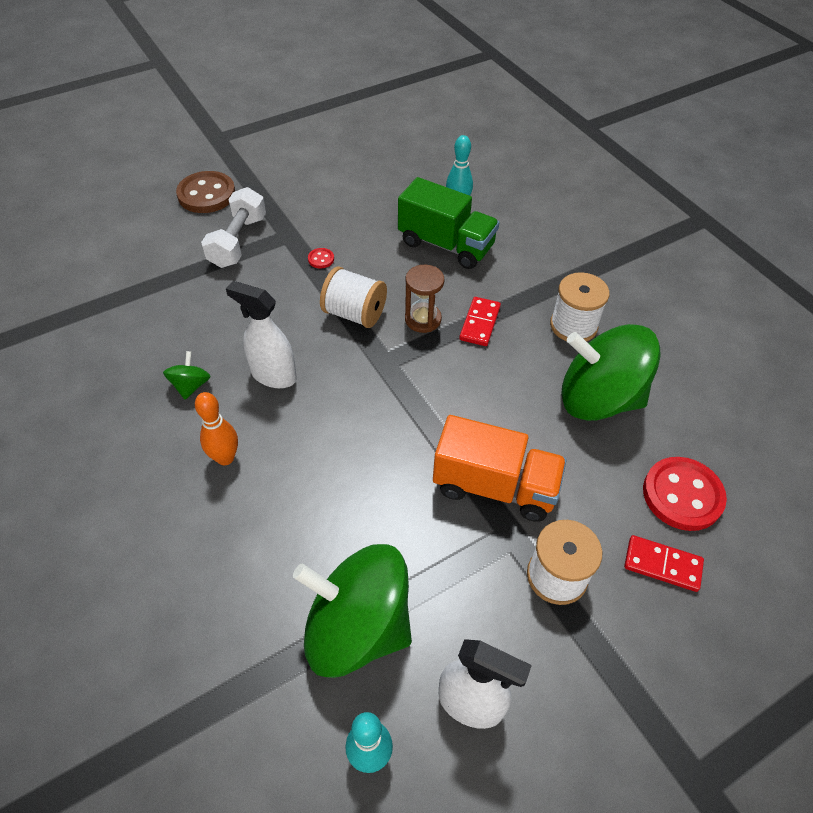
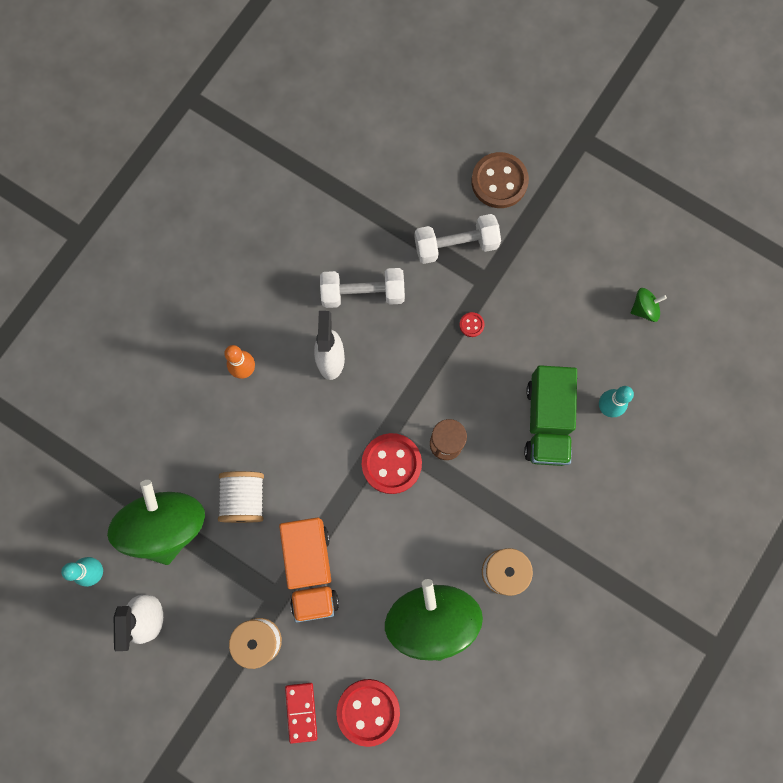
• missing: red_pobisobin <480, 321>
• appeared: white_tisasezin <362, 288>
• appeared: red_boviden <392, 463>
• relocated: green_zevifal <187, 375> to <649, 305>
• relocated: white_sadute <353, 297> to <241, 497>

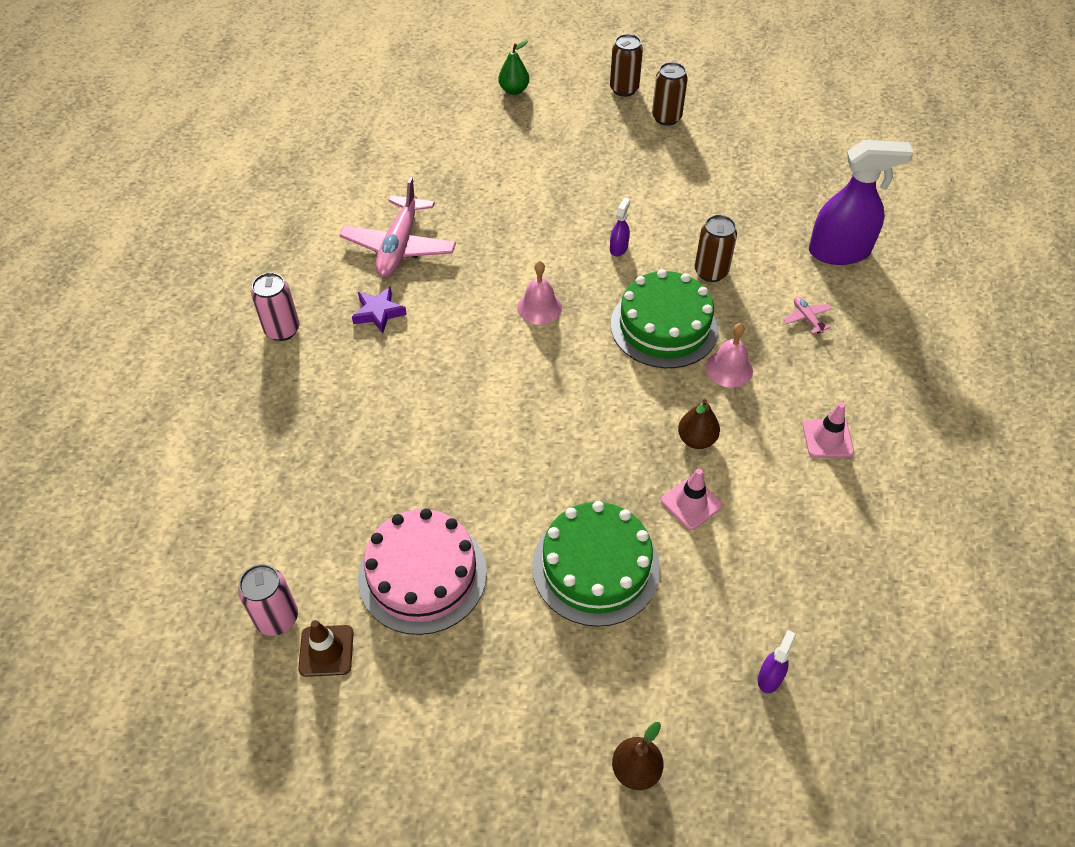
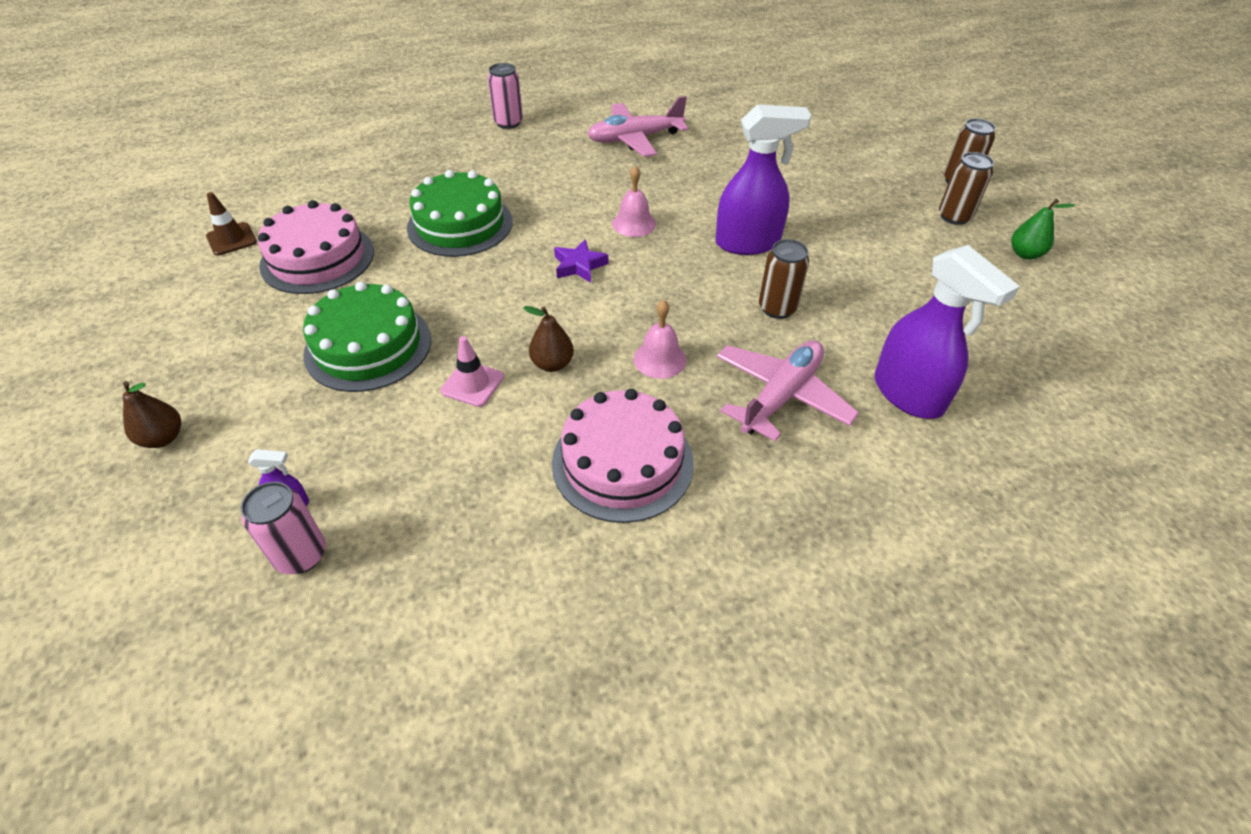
• relocated: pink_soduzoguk <268, 600> to <283, 528>
• relocated: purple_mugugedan <379, 309> to <581, 261>
• relocated: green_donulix <513, 67> to <1043, 229>
• relocated: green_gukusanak <664, 318> to <460, 213>
• exchanged: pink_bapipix <828, 430> to pink_gukusanak <622, 456>
• size: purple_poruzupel <620, 227> = <763, 179> x2.37
• size: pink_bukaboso <807, 315> = <788, 390> x2.35

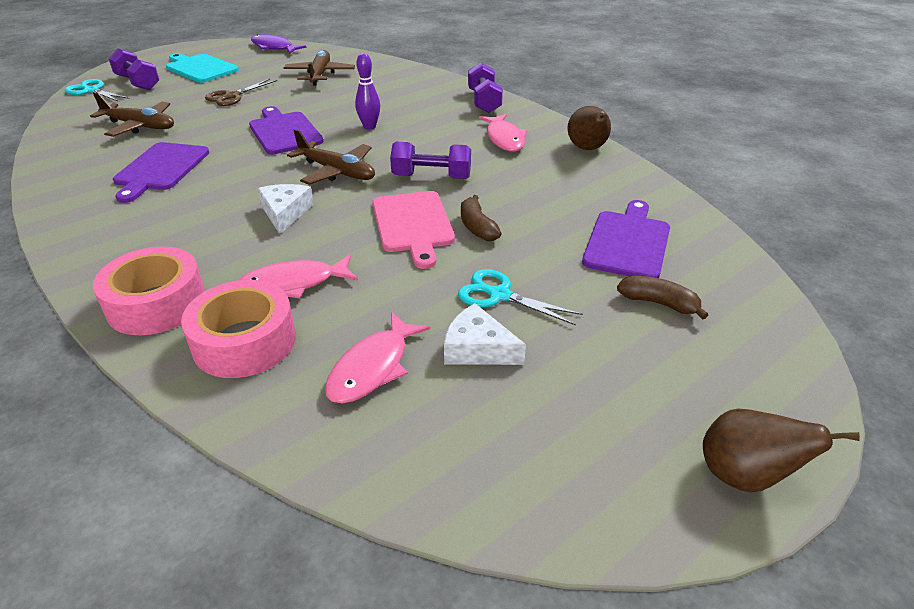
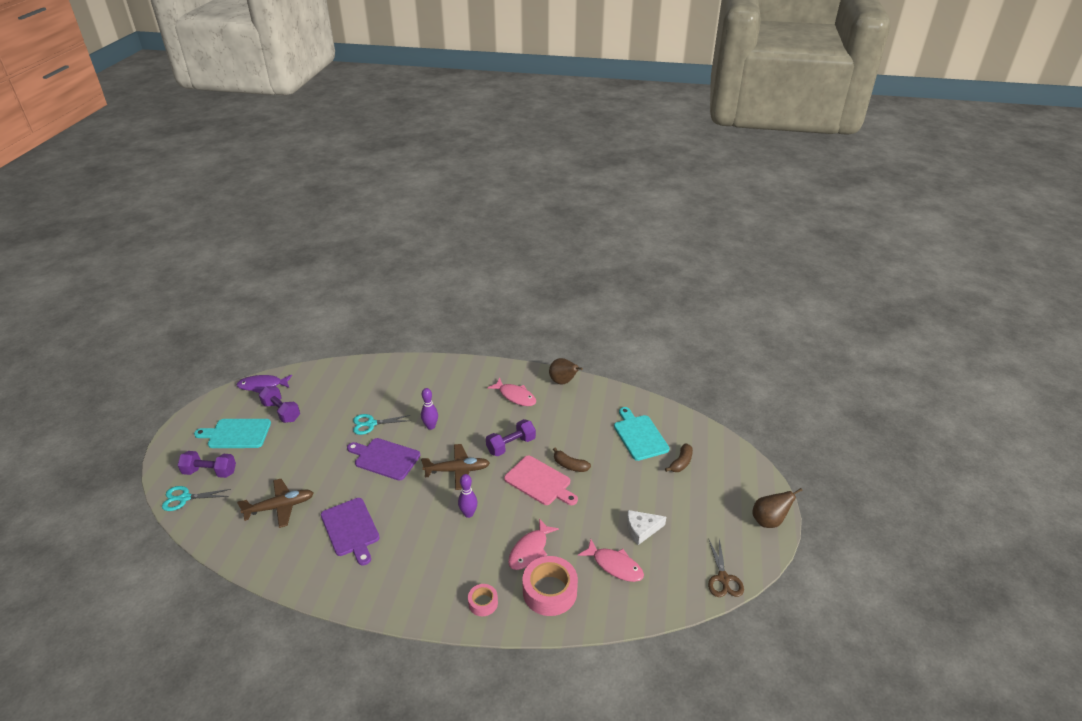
• missing: brown_bukaboso <319, 67>
• relocated: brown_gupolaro <241, 92> to <726, 567>
• relocated: turquoise_gupolaro <520, 297> to <382, 424>
• relocated: purple_tisasezin <485, 88> to <279, 404>
• exchanged: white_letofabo <286, 209> to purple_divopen <468, 496>
• colour: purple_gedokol <626, 239> to turquoise_gedokol <642, 434>
• spun: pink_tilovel <377, 358> = <611, 560> 45 degrees counterclockwise
• spun: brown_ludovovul <662, 297> = <679, 457> 135 degrees clockwise
• size: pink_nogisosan <149, 290> = <483, 600> x0.53

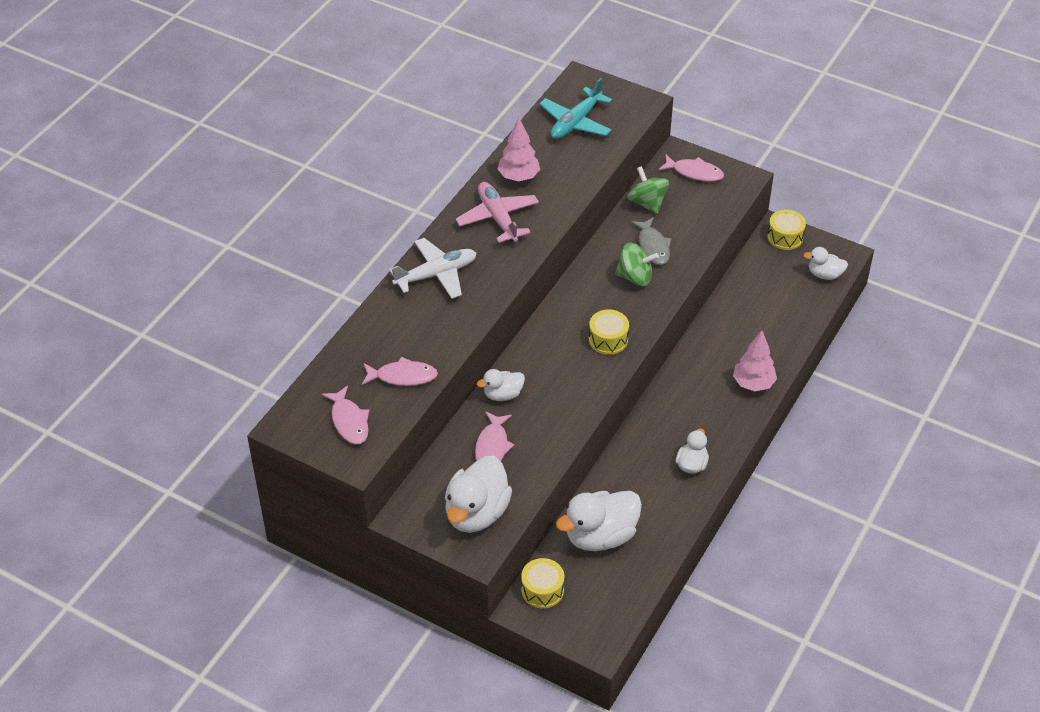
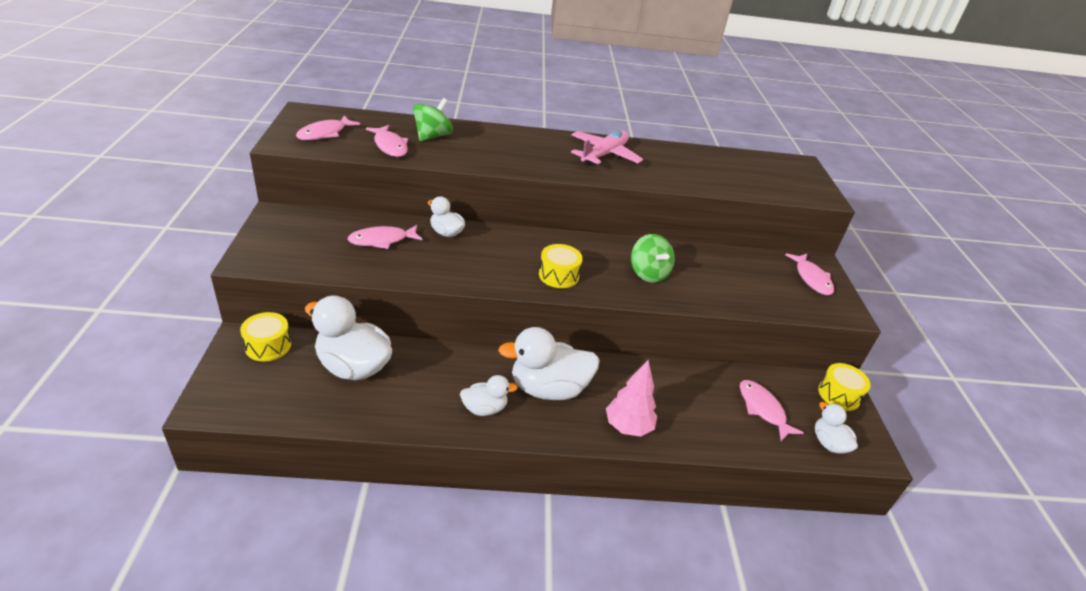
• missing: white_bukaboso <432, 268>
• missing: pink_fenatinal <518, 150>
• missing: turquoise_bukaboso <575, 108>
• missing: grey_tilovel <651, 241>
• appeared: pink_tilovel <772, 410>
• relocated: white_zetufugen <478, 494> to <549, 363>
• relocated: green_zevifal <648, 190> to <433, 119>

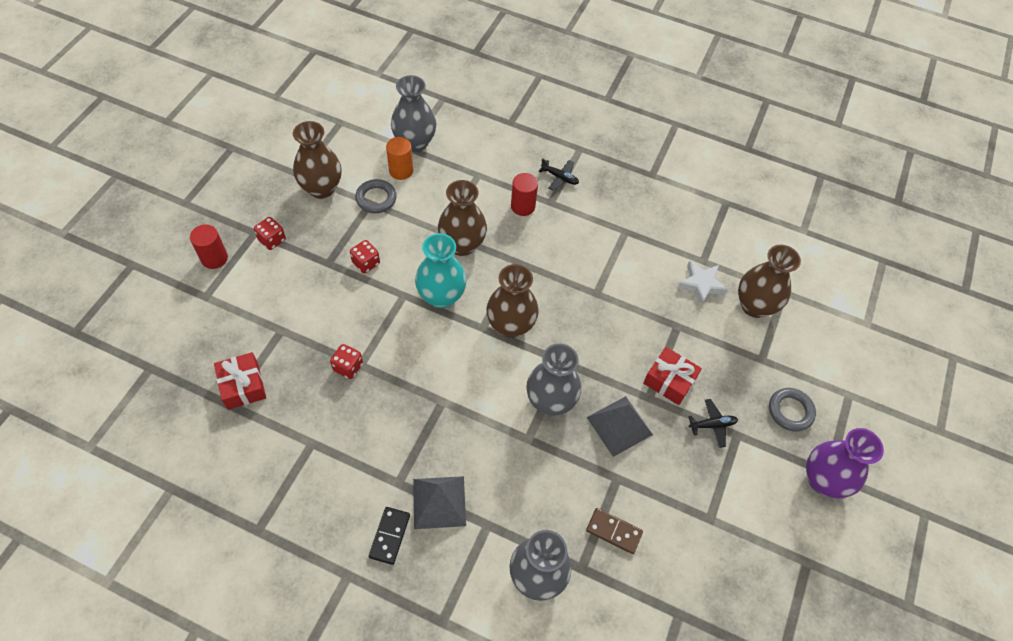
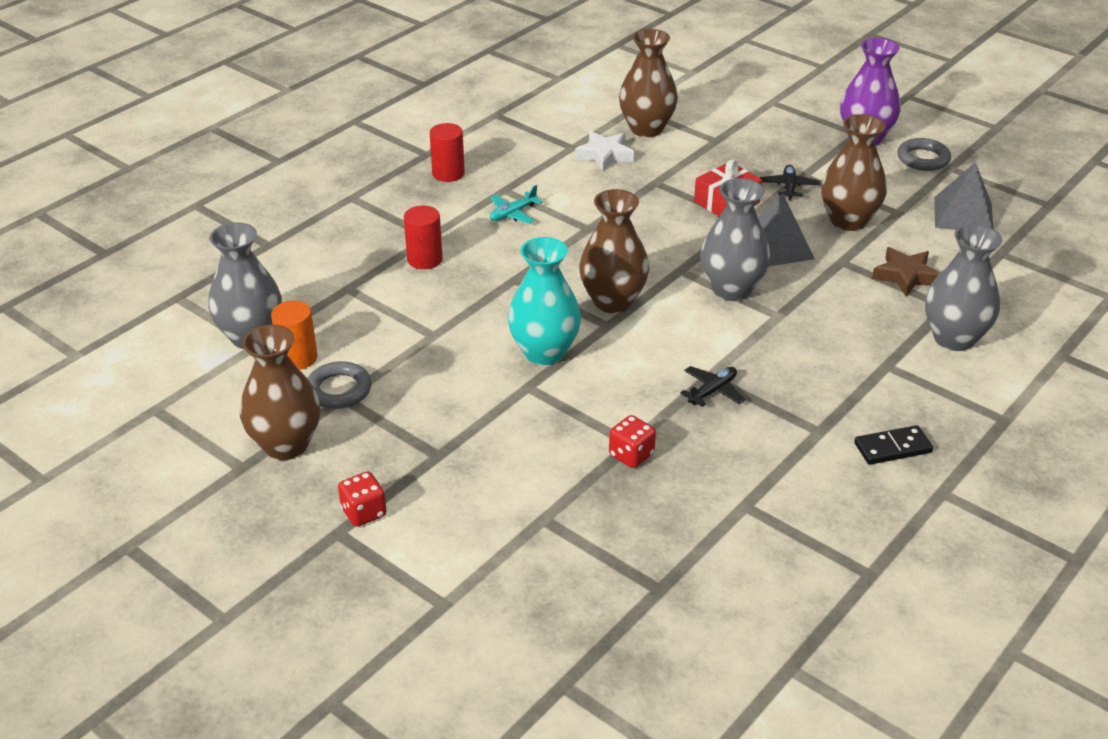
• missing: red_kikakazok <240, 381>
• missing: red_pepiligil <365, 256>
• appeared: turquoise_bukaboso <516, 204>
• relocated: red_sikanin <209, 246> to <447, 152>
• relocated: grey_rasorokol <439, 502> to <964, 196>
• relocated: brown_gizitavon <462, 218> to <854, 172>
• relocated: black_bukaboso <559, 174> to <712, 386>
• relocated: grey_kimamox <792, 410> to <924, 154>
• exchanged: brown_pobisobin <614, 531> to brown_mugugedan <906, 272>
• spun: black_pobisobin <389, 536> = <893, 445> 45 degrees counterclockwise

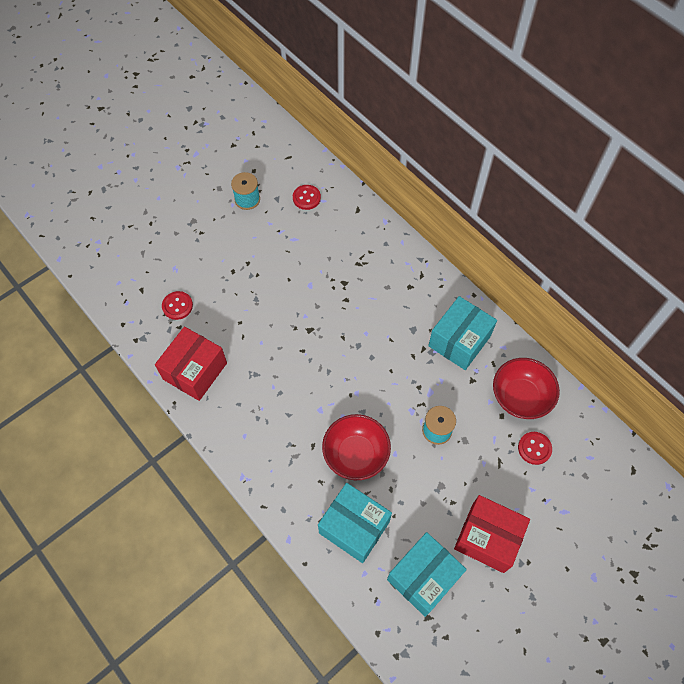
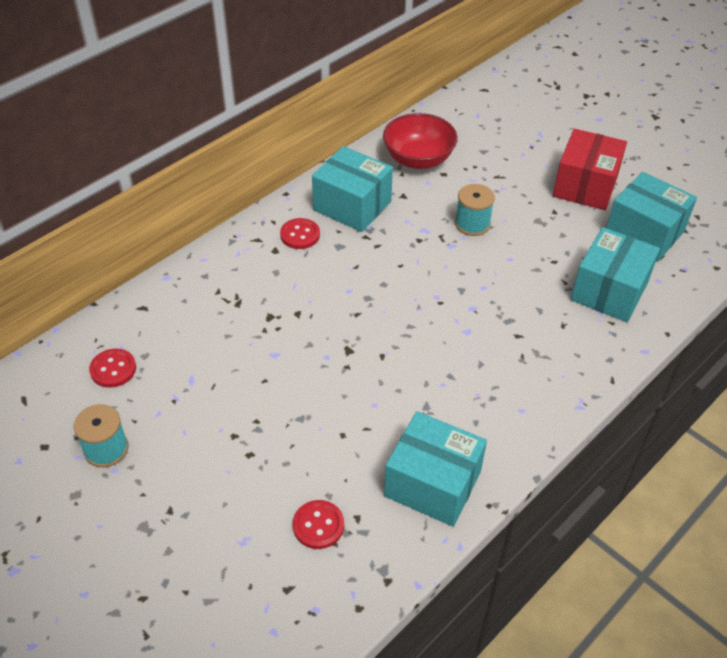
• missing: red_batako <356, 447>
• relocated: red_boviden <535, 448> to <300, 233>
• colour: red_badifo <191, 363> to turquoise_badifo <435, 469>

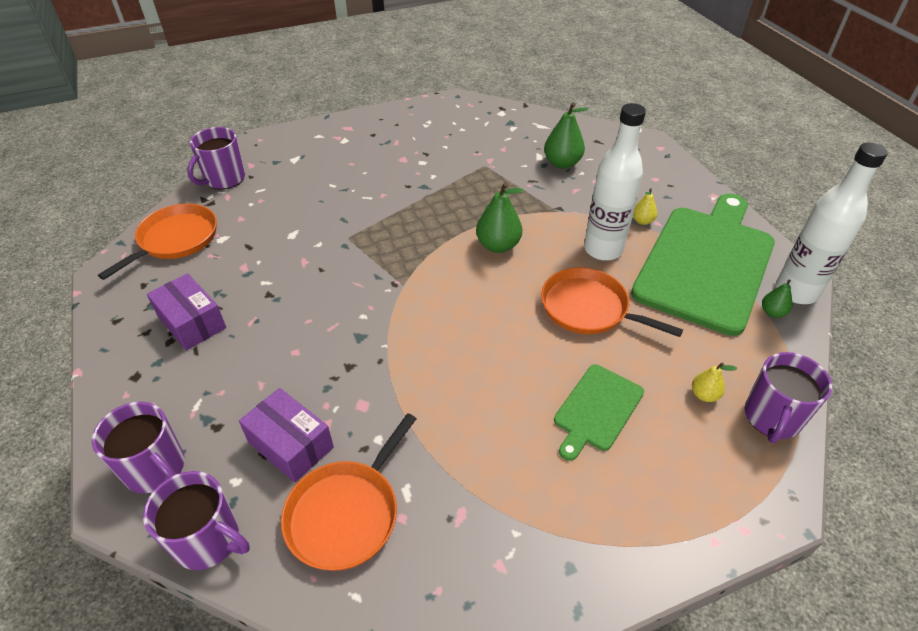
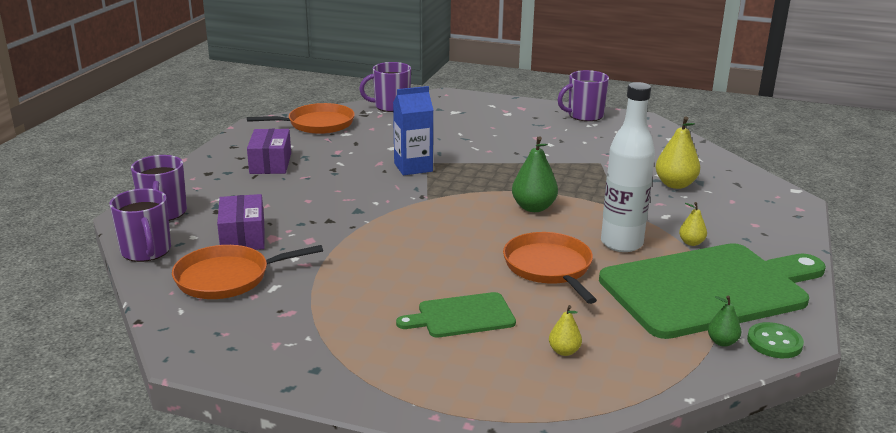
• appeared: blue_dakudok <413, 130>
• relocated: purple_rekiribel <788, 397> to <583, 95>
• exchanged: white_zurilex <832, 223> to green_boviden <775, 340>
• colour: green_donulix <566, 135> to yellow_donulix <678, 152>

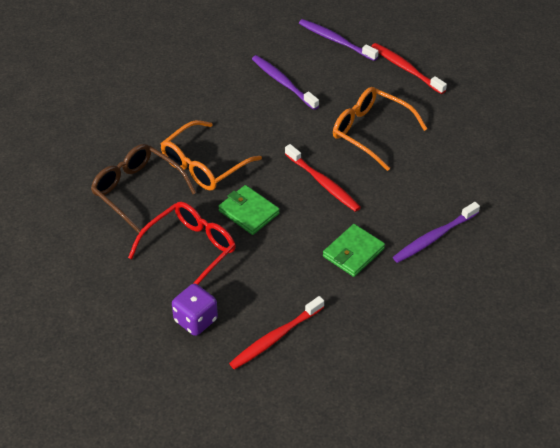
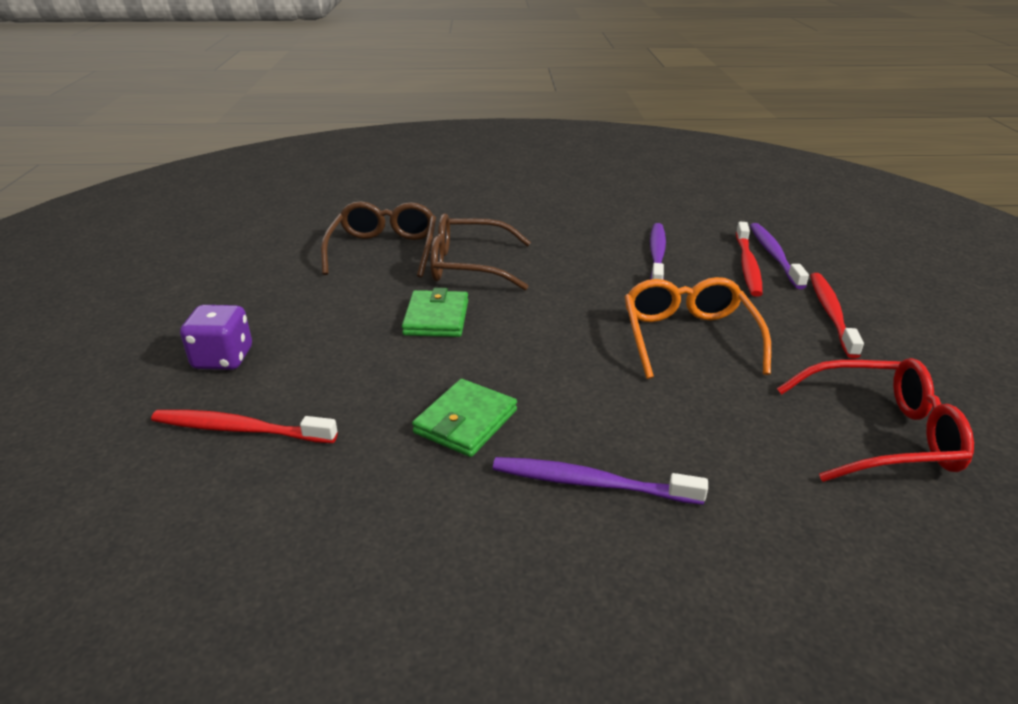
• relocated: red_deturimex <182, 243> to <875, 420>
• relocated: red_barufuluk <323, 178> to <749, 259>
• colour: orange_deturimex <211, 155> to brown_deturimex <480, 251>
• spun: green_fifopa <354, 250> = <464, 418> 60 degrees counterclockwise

